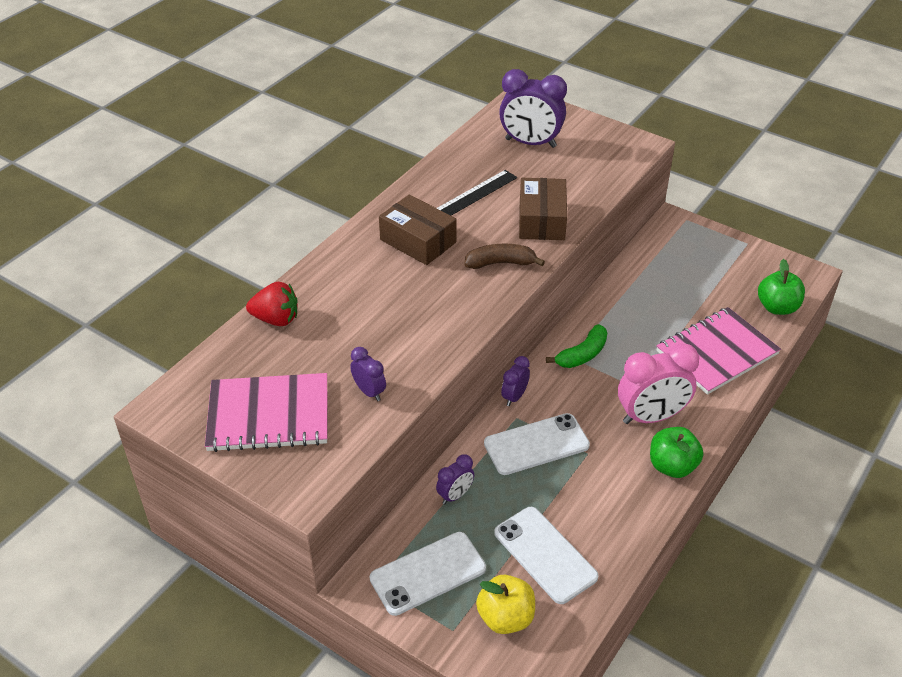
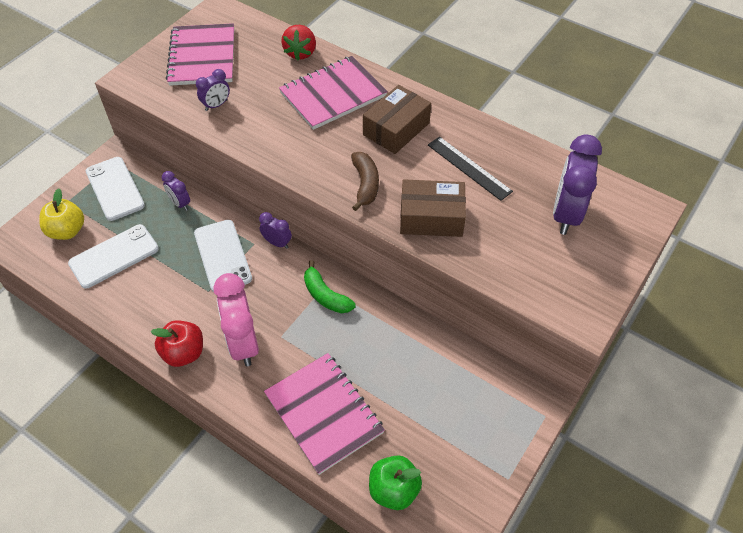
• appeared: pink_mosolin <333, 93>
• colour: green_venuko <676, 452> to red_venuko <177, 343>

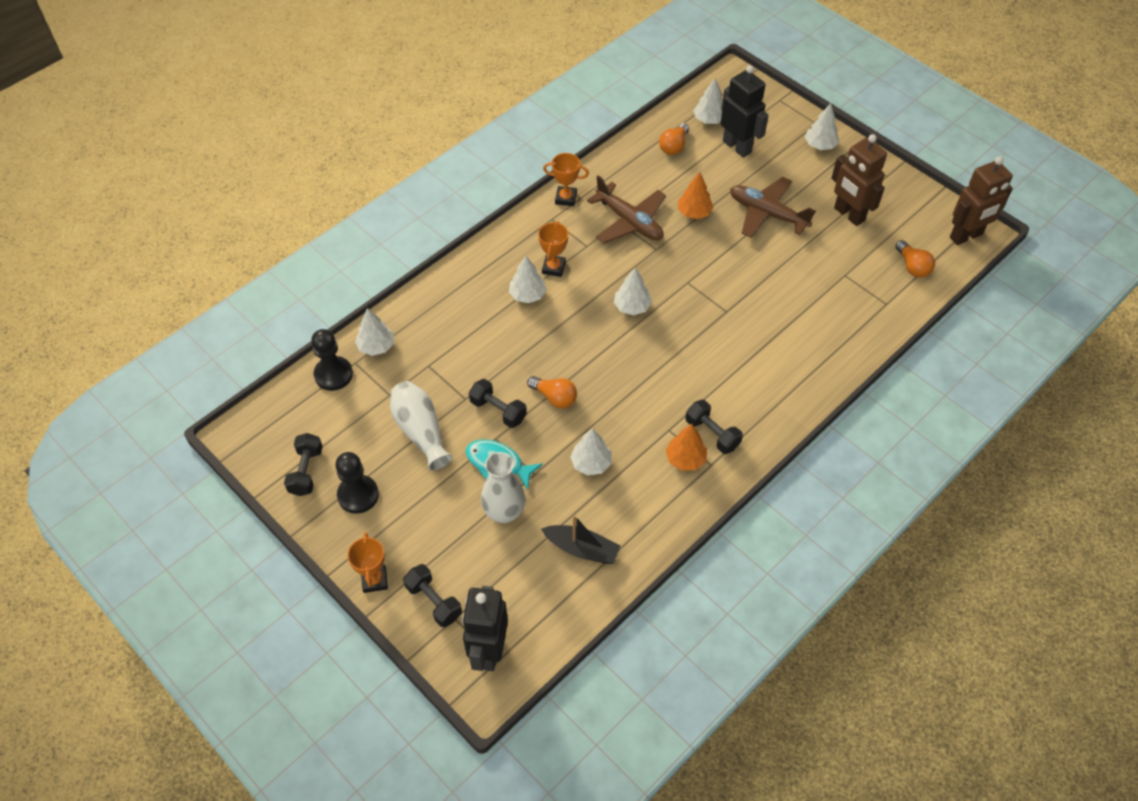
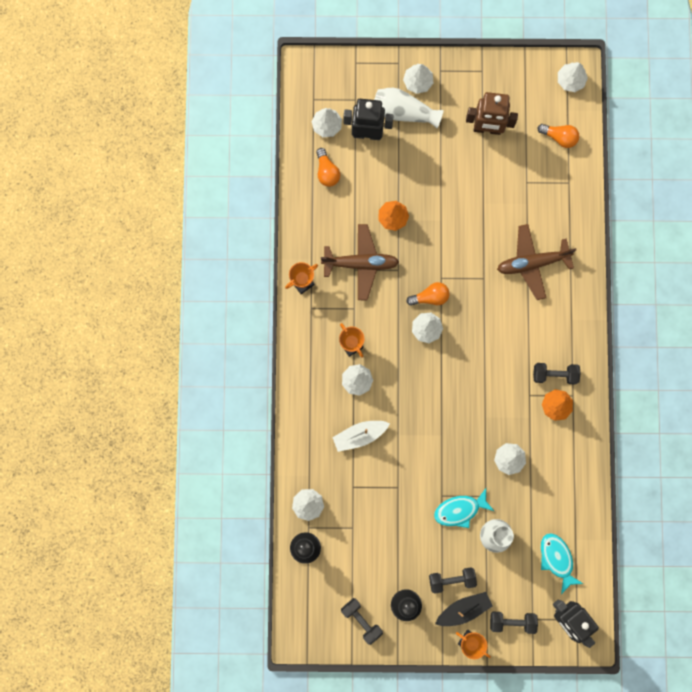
• appeared: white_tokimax <361, 436>
• appeared: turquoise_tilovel <562, 563>
• relocated: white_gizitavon <421, 425> to <409, 108>
• relocated: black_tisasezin <498, 403> to <453, 581>
• relocated: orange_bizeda <552, 392> to <428, 294>
• relocated: black_tokimax <580, 539> to <463, 609>
• relocated: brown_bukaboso <773, 207> to <536, 262>
• exchanged: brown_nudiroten <981, 200> to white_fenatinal <573, 77>

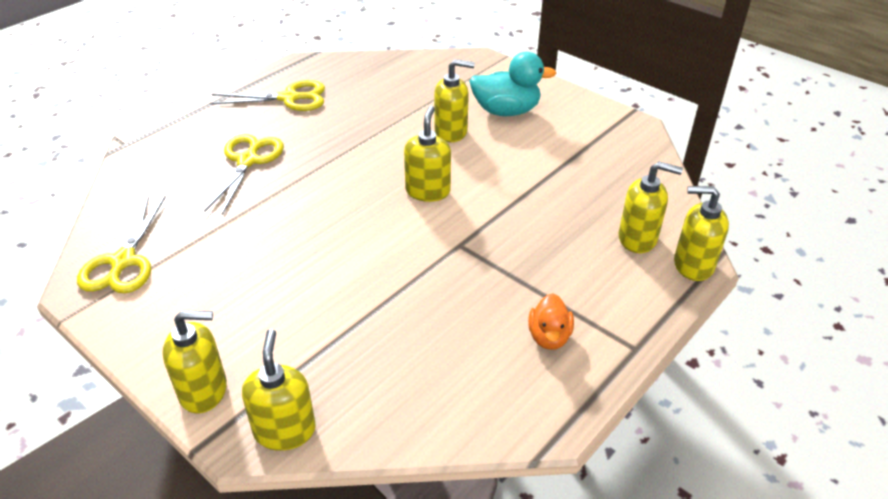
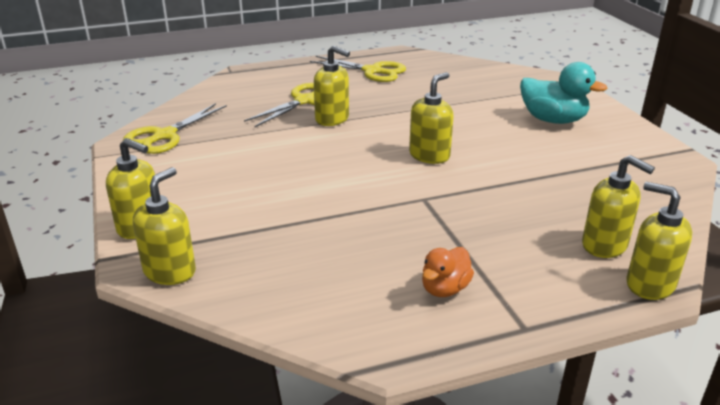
• relocated: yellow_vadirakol <454, 100> to <332, 86>

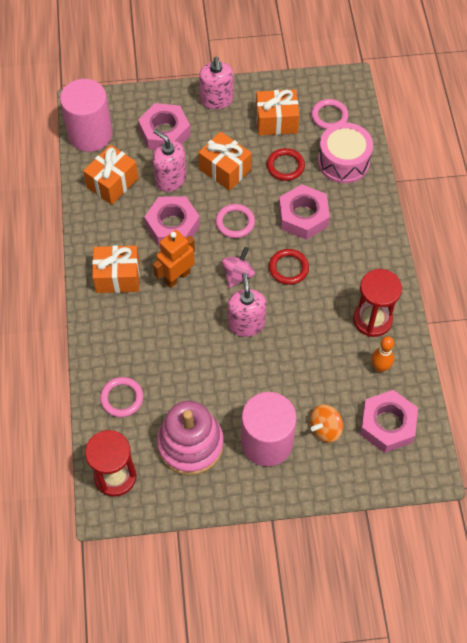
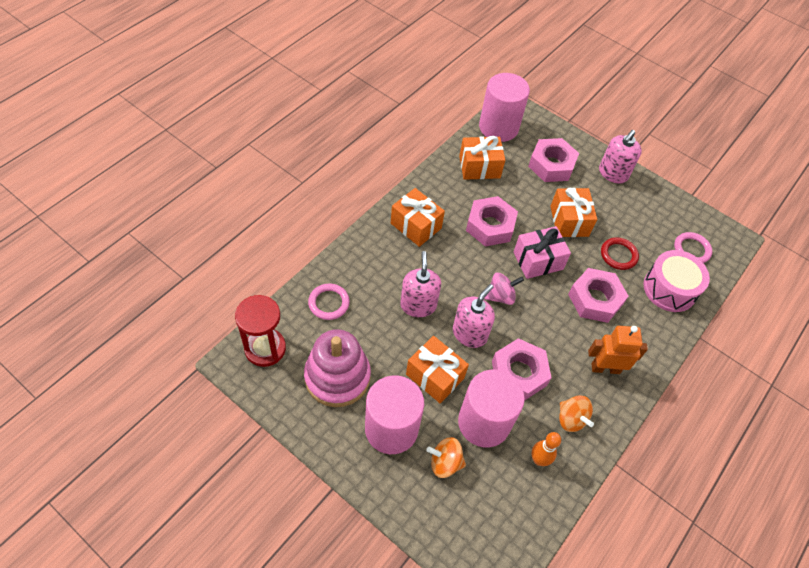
• missing: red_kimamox <289, 267>
• appeared: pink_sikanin <491, 408>
• relocated: pink_vadirakol <169, 160> to <420, 284>
• relocated: orange_nudiroten <174, 259> to <618, 350>
• relocated: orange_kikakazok <277, 112> to <437, 369>
• relocated: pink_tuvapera <389, 421> to <522, 369>
• exchanged: pink_kimamox <235, 221> to pink_kikakazok <542, 252>
• exchanged: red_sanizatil <377, 303> to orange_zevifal <576, 413>

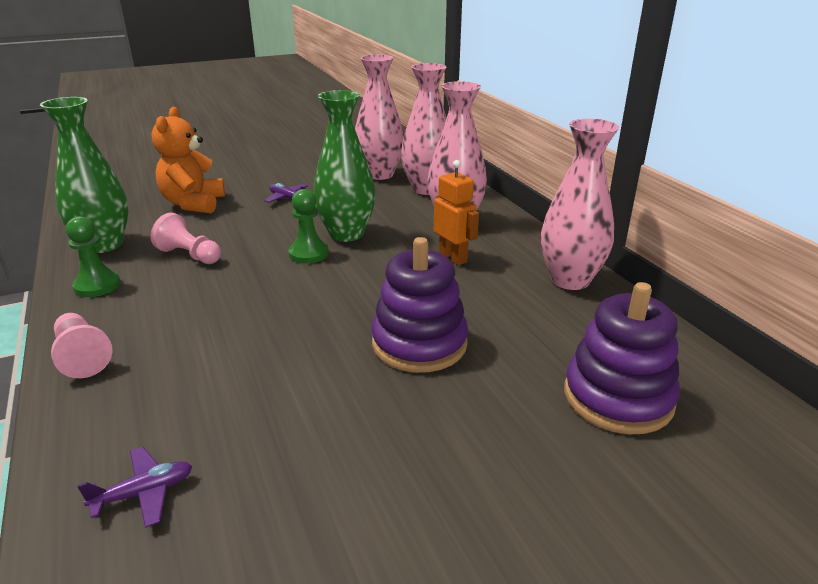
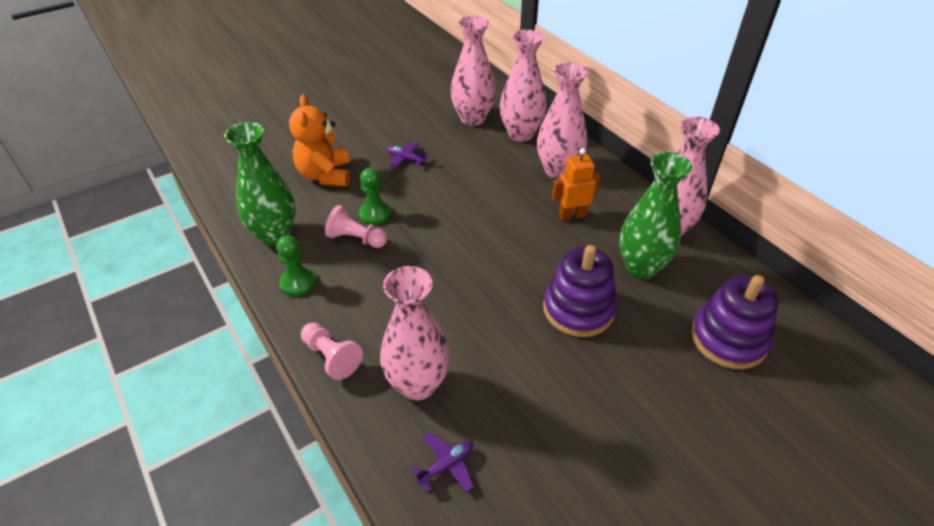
• appeared: pink_gizitavon <415, 333>
• relocated: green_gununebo <308, 226> to <375, 196>
• relocated: green_gizitavon <344, 166> to <655, 215>
• spun: orange_nudiroten <456, 212> = <576, 184> 60 degrees counterclockwise

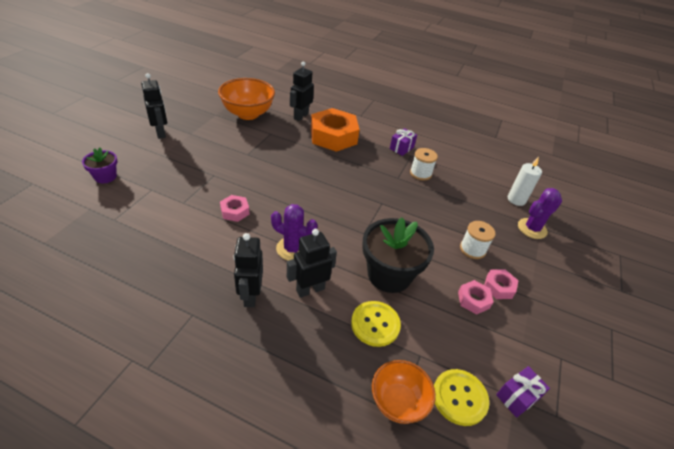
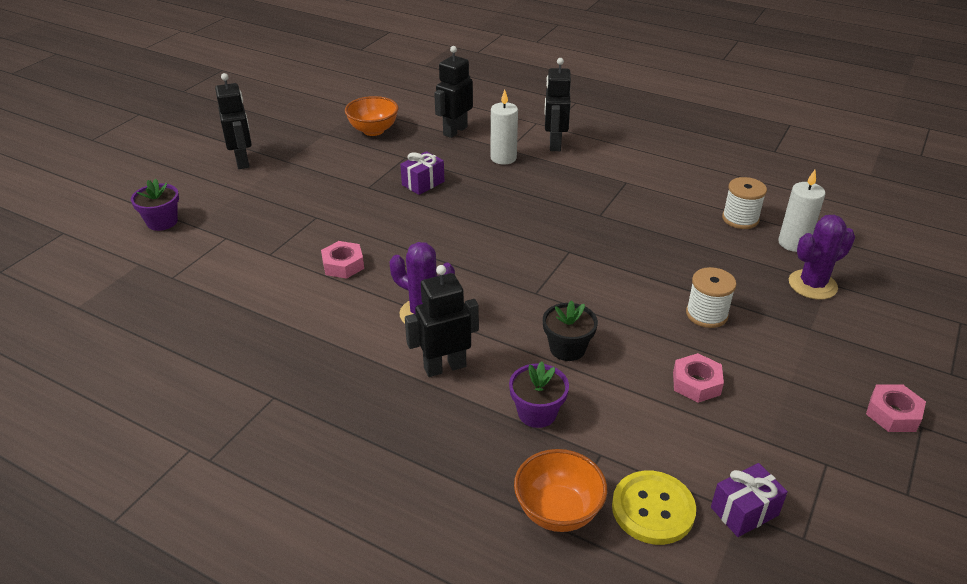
• relocated: black_nudiroten <248, 270> to <558, 104>
• relocated: purple_kikakazok <403, 142> to <422, 173>
• relocated: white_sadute <424, 164> to <744, 203>
• relocated: pink_tuvapera <501, 284> to <896, 408>
• exchanged: orange_tuvapera <335, 130> to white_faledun <504, 127>
• exchanged: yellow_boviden <376, 324> to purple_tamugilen <539, 394>
• size: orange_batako <246, 99> = <371, 116> x0.63
• size: black_tamugilen <398, 255> = <570, 330> x0.53

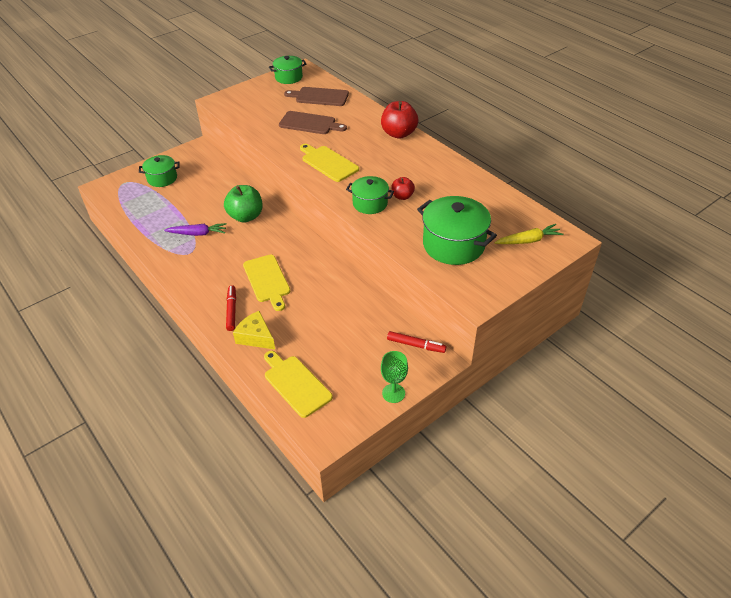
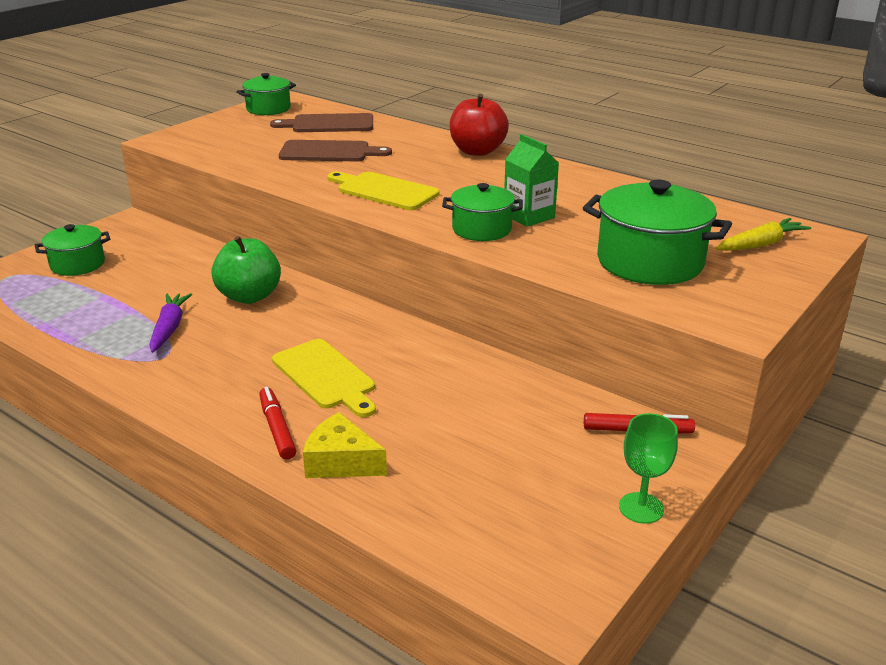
• missing: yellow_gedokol <298, 384>
• exchanged: red_venuko <403, 188> to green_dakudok <531, 180>
• spun: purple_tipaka <195, 229> = <170, 323> 75 degrees counterclockwise

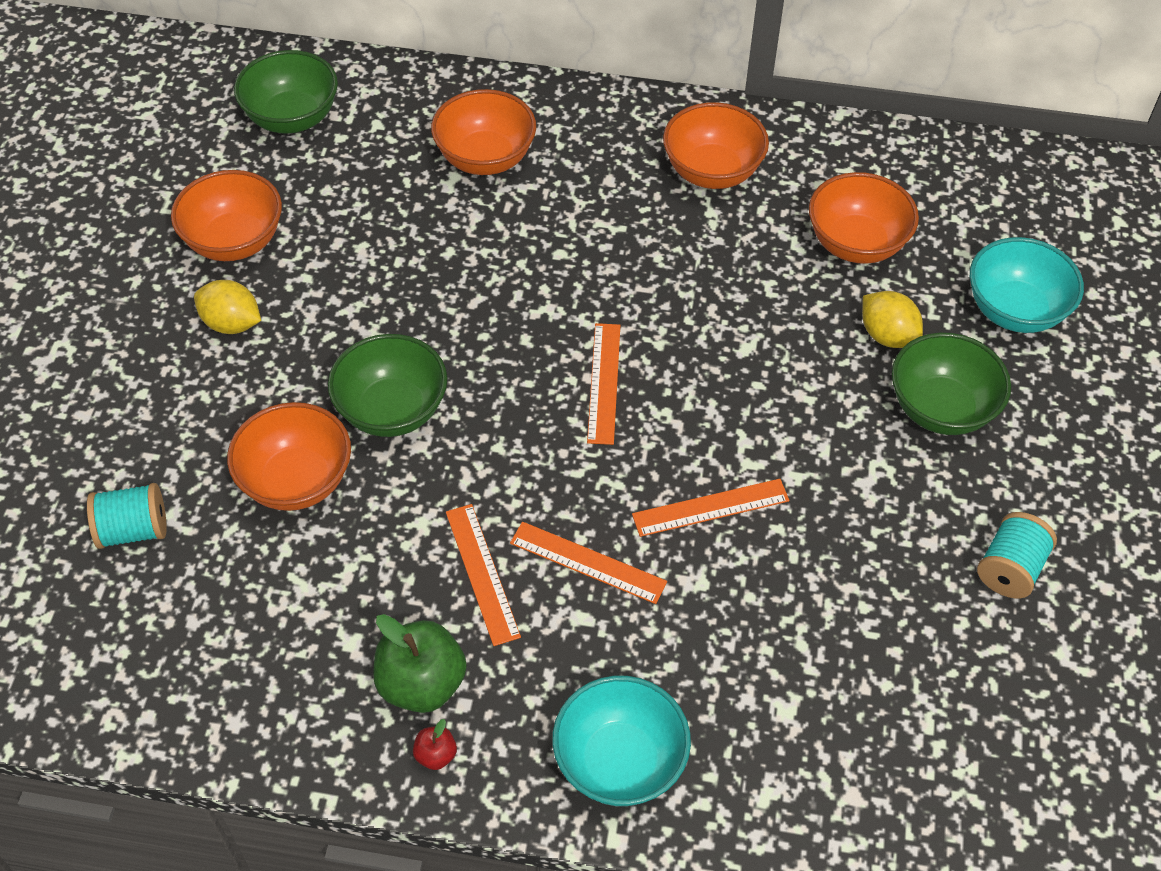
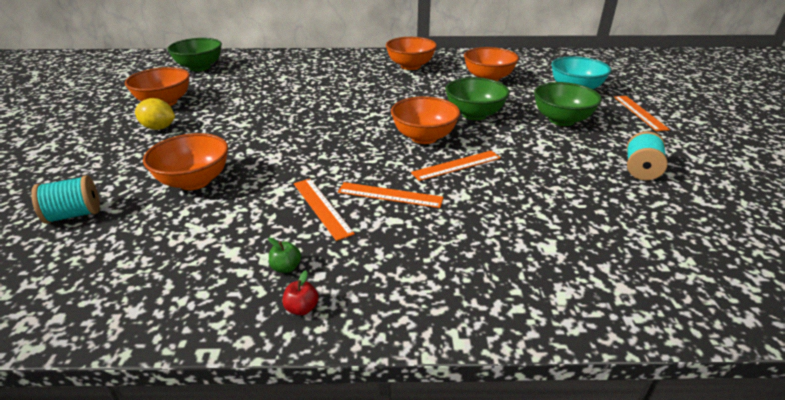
• missing: turquoise_batako <621, 741>
• missing: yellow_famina <892, 319>
• relocated: green_batako <387, 385> to <477, 98>
• relocated: orange_batako <483, 132> to <425, 120>
• relocated: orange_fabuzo <604, 384> to <642, 113>
• size: green_venuko <420, 663> = <284, 255> x0.46

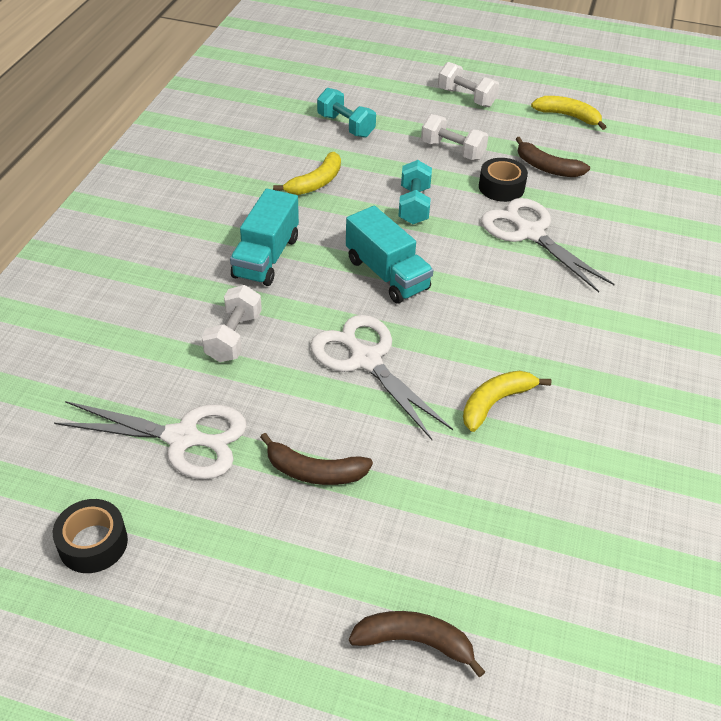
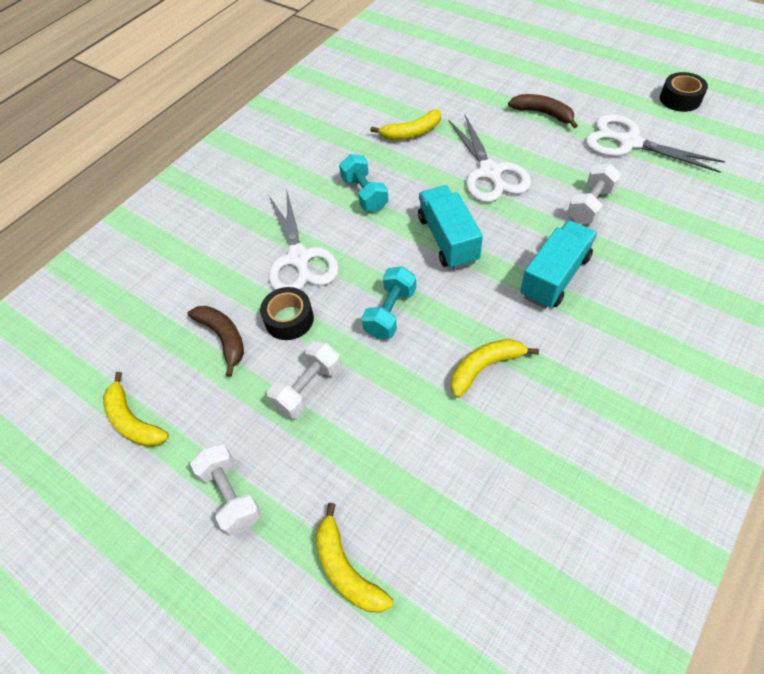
• missing: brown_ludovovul <417, 644>
• appeared: yellow_ludovovul <354, 557>
• relocated: turquoise_tisasezin <346, 113> to <364, 182>
• spun: white_tisasezin <454, 137> = <304, 380> 75 degrees clockwise

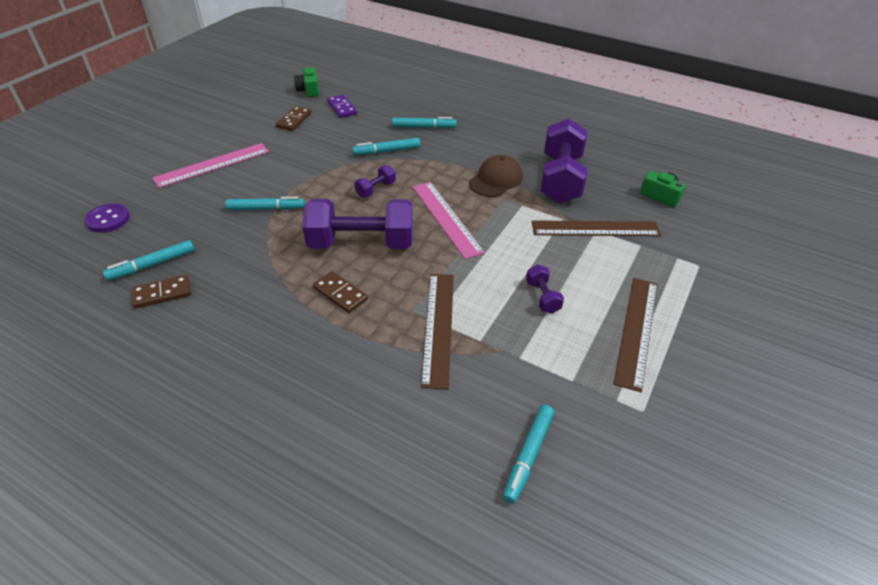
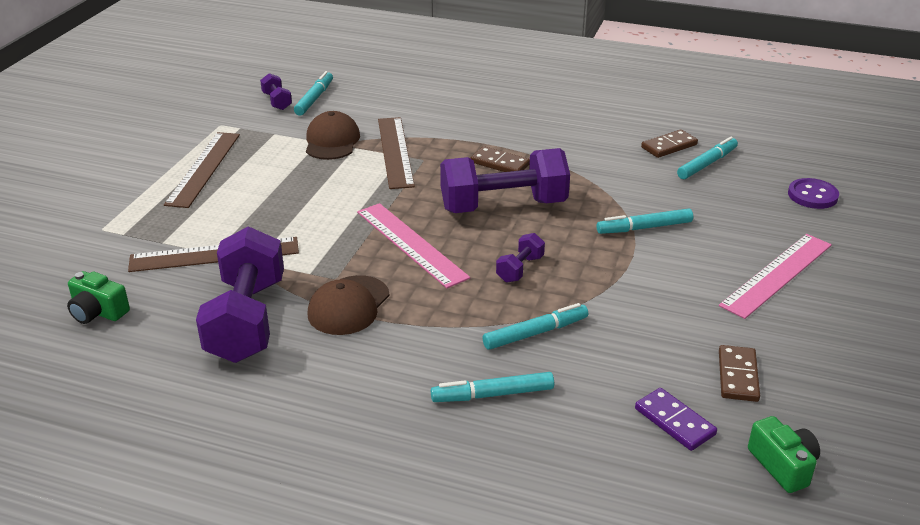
• appeared: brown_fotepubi <333, 135>
• relocated: purple_tisasezin <545, 289> to <276, 91>

